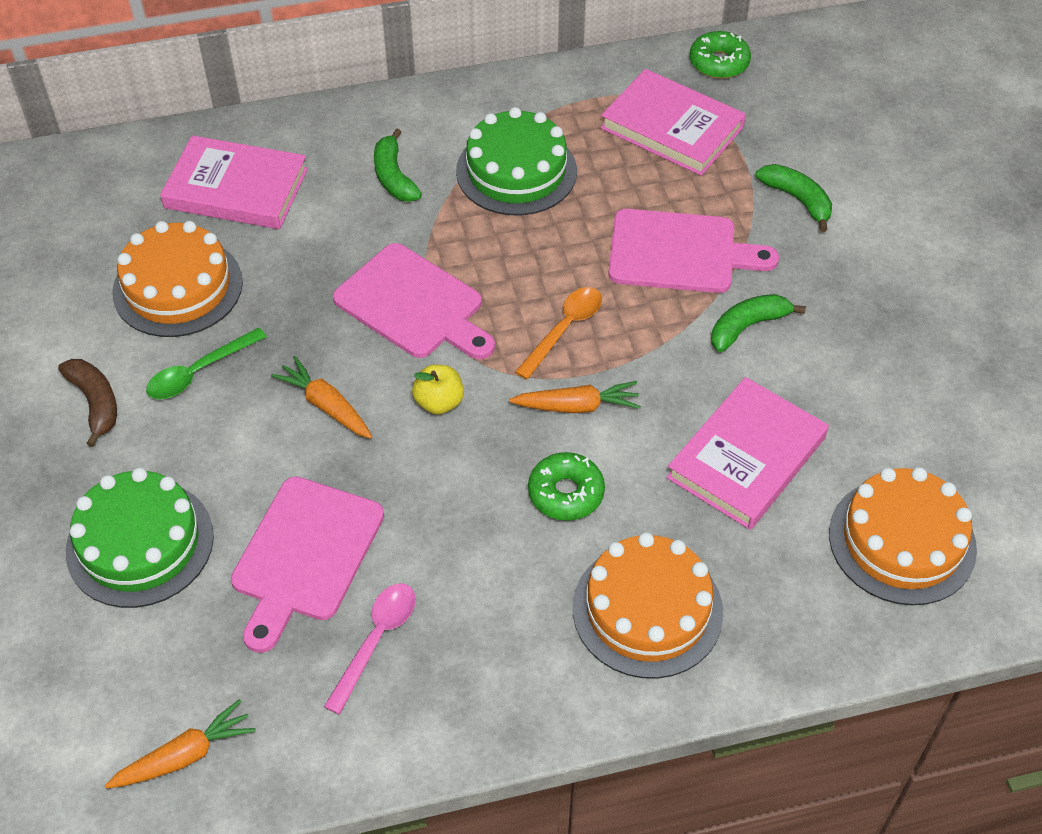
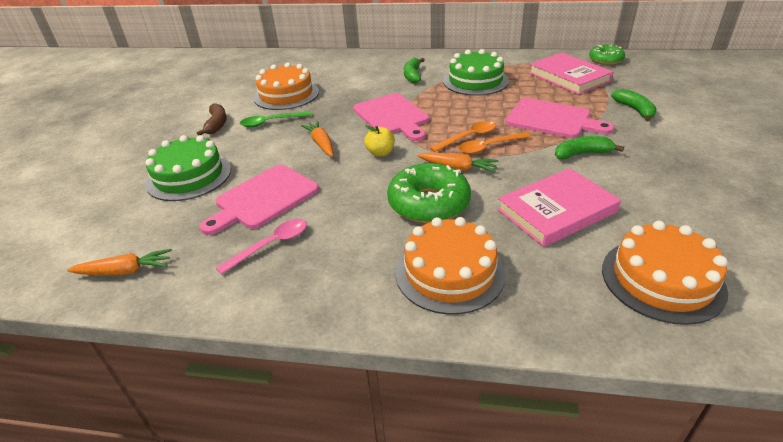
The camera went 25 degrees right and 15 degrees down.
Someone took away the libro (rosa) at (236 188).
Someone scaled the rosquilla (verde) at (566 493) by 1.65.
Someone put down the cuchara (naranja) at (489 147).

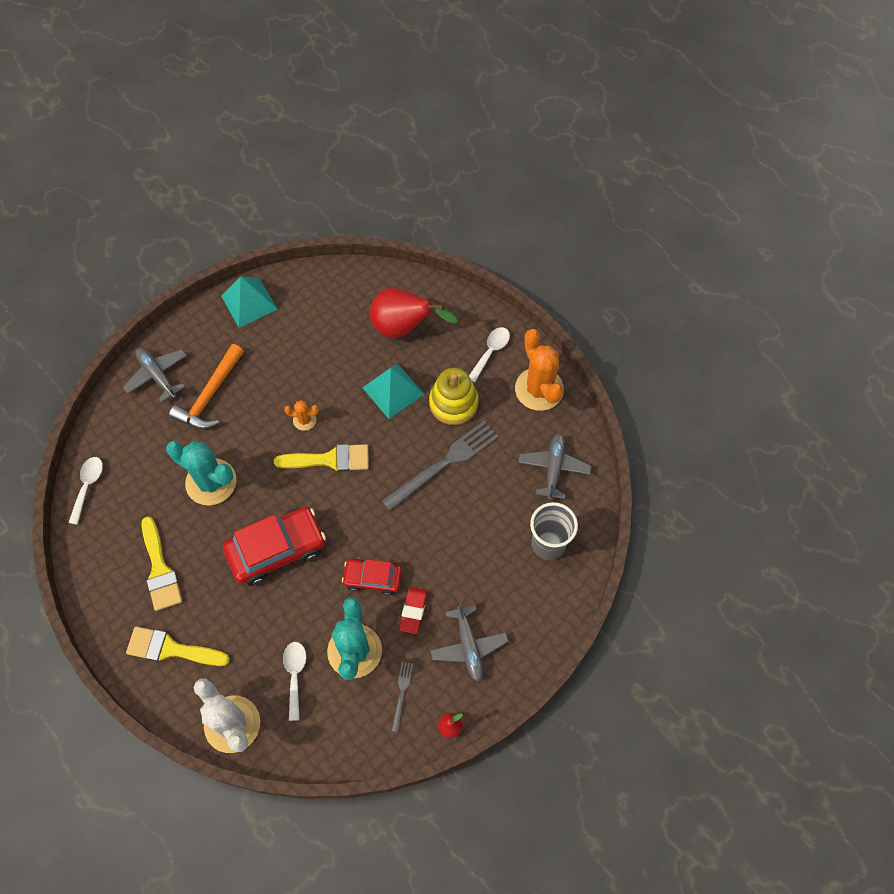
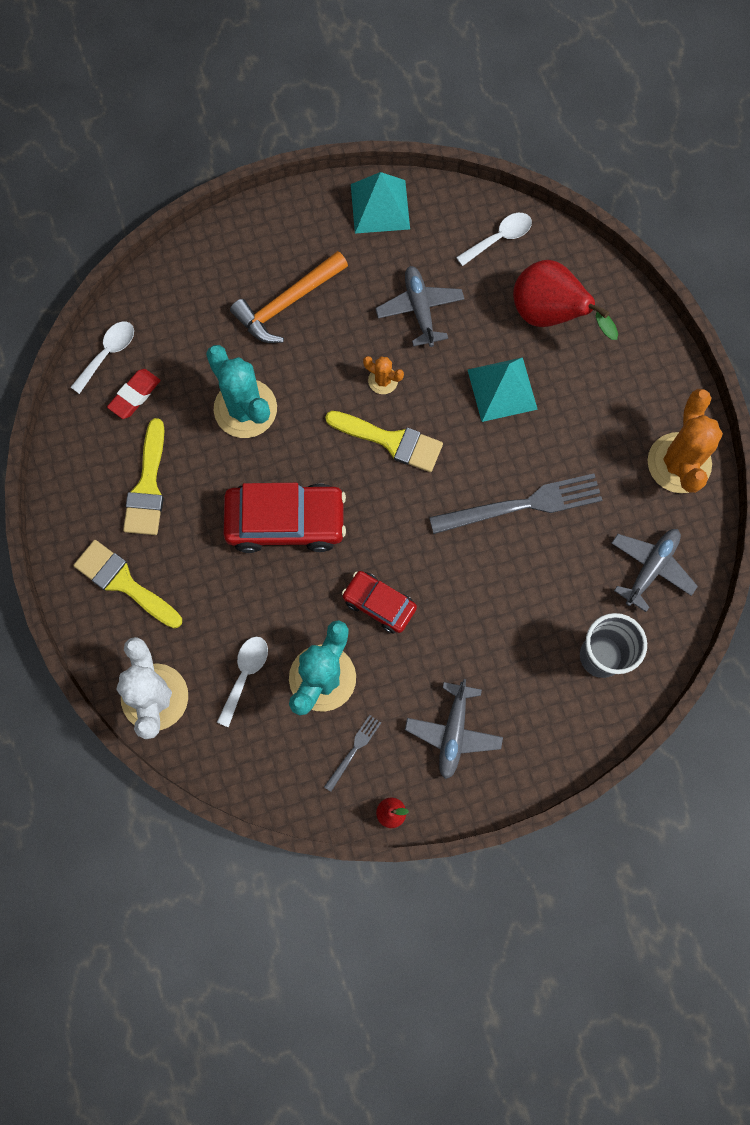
The camera went 25 degrees right and 10 degrees up.
Someone carried the avión (gris) from (157 375) to (420 309).
Someone carried the goma de borrar (rojo) from (413 611) to (135 395).
Someone took away the juguete apilable (amarillo) at (453 403).
Someone carried the cuchara (blanco) from (490 352) to (499 238).

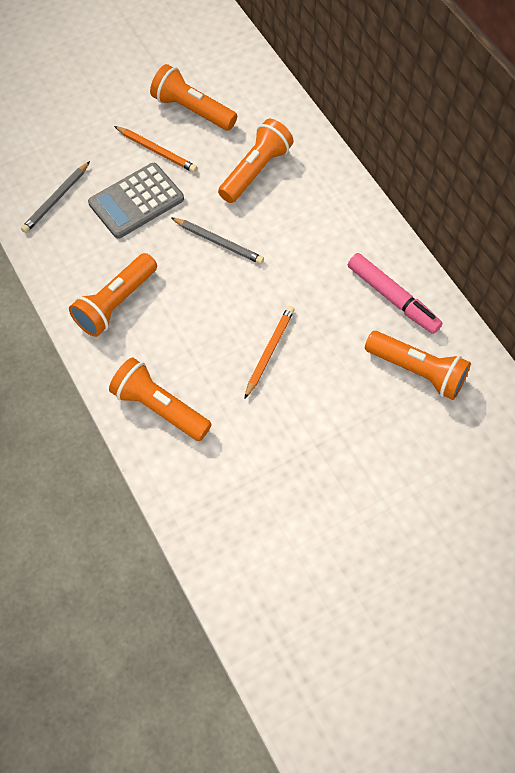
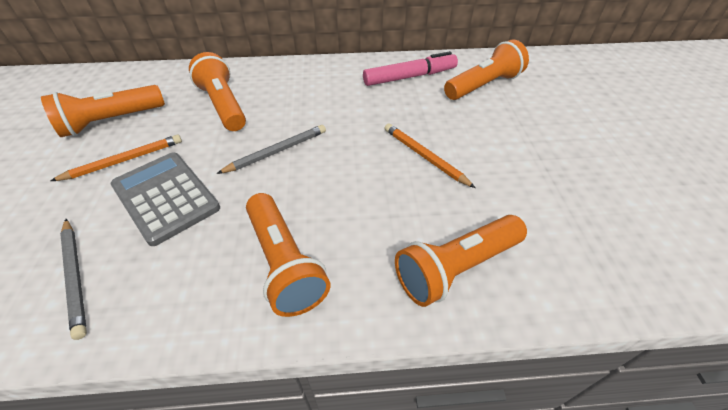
The camera went 65 degrees left and 15 degrees down.
Someone rotated the calculadora (gris) at (136 201) by 150 degrees clockwise.

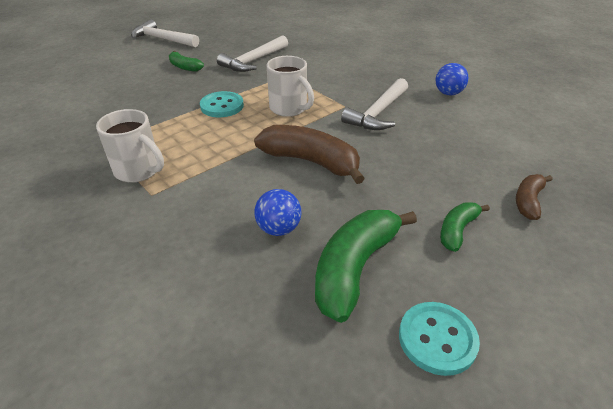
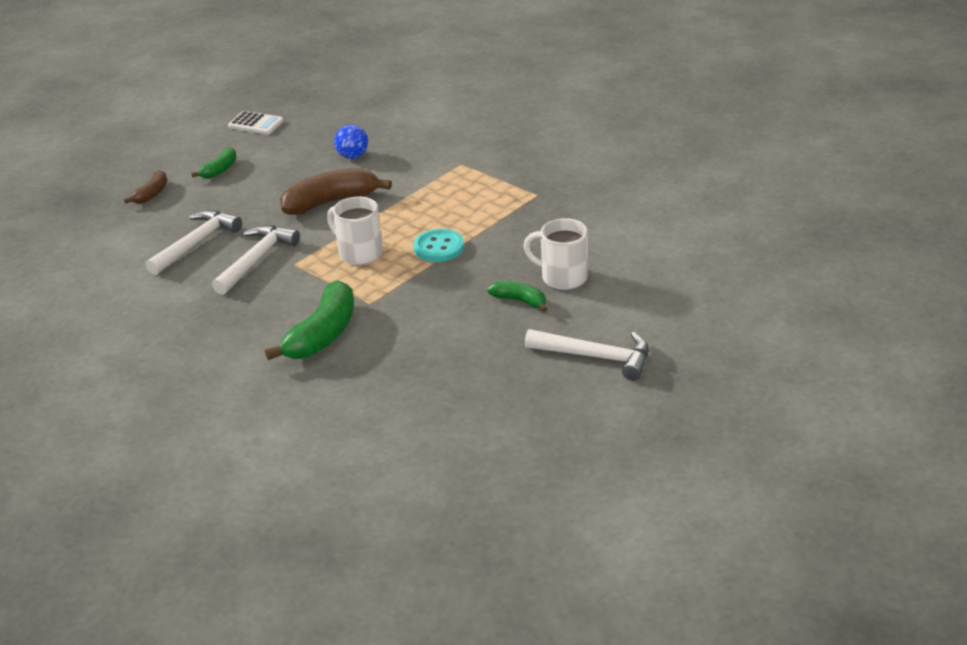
The camera went 175 degrees right and 5 degrees down.
Someone carried the taza (blanco) from (139 171) to (562 277).
Someone carried the martillo (blanco) from (253 61) to (196 243).
Someone rotated the plátano (marrón) at (311 162) by 135 degrees clockwise.
Someone carried the plátano (verde) from (355 268) to (323 335).
Someone swapped the botón (turquesa) at (437 339) for the calculadora (blanco) at (256 124).
Someone took away the pelota (azul) at (448 93).

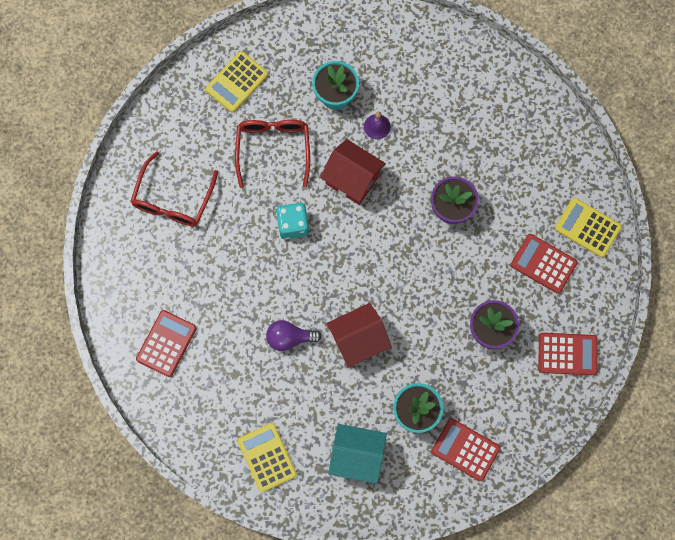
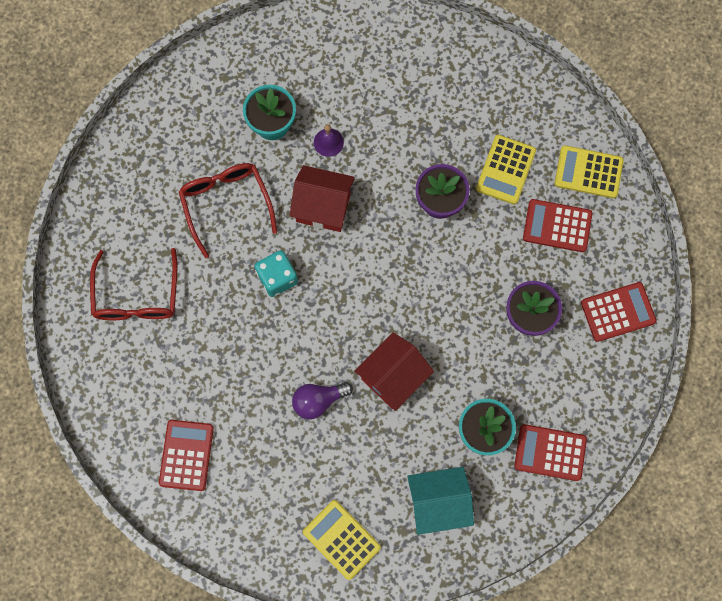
The camera went 20 degrees left and 0 degrees up.
Someone carried the calculadora (amarillo) from (236 82) to (505 170).

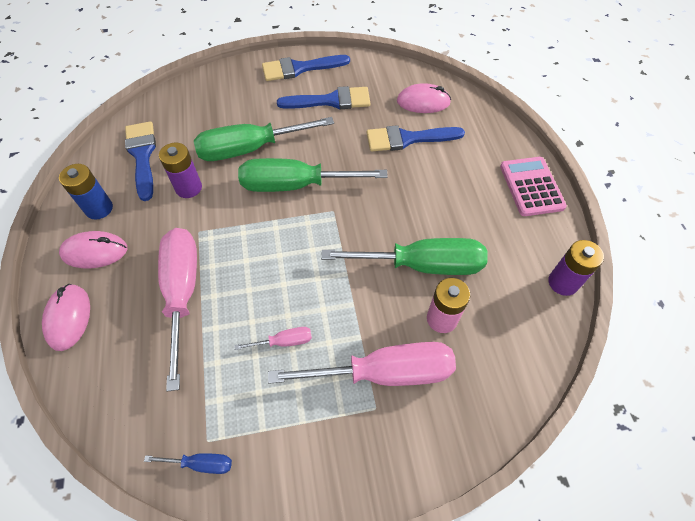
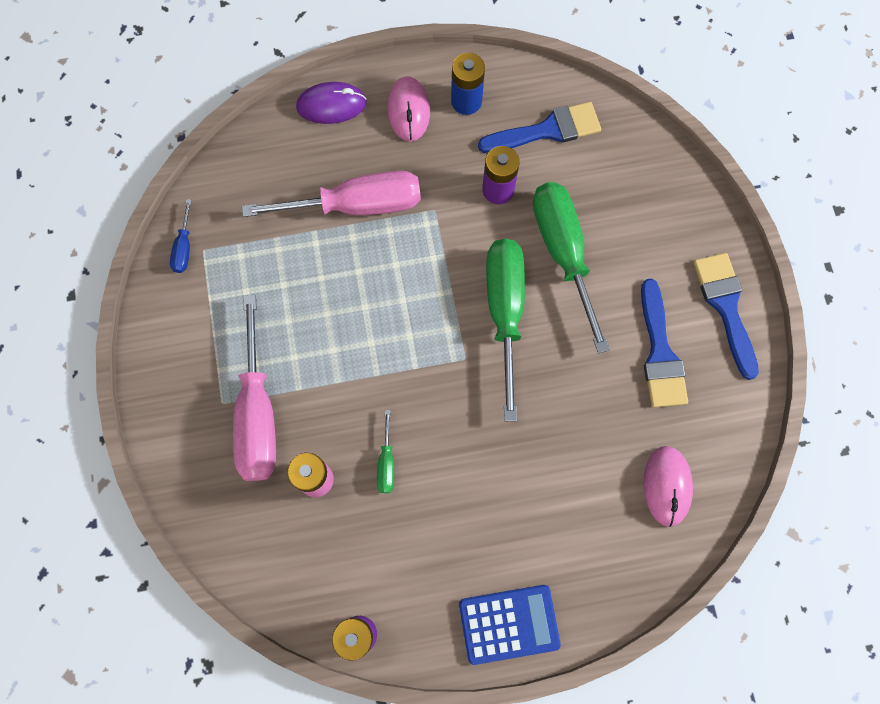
The camera went 90 degrees right and 15 degrees up.
Someone repainted the ratón (rosa) at (68 318), which became the ratón (morado) at (331 105).
Someone took away the destornillador (rosa) at (284 341).
Someone scaled the destornillador (verde) at (422 265) by 0.44.
Someone took away the pincel (azul) at (408 139).
Someone repainted the calculadora (rosa) at (531 186), which became the calculadora (azul) at (509 624).

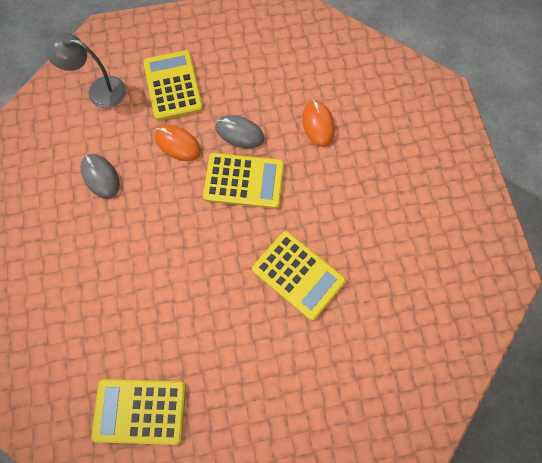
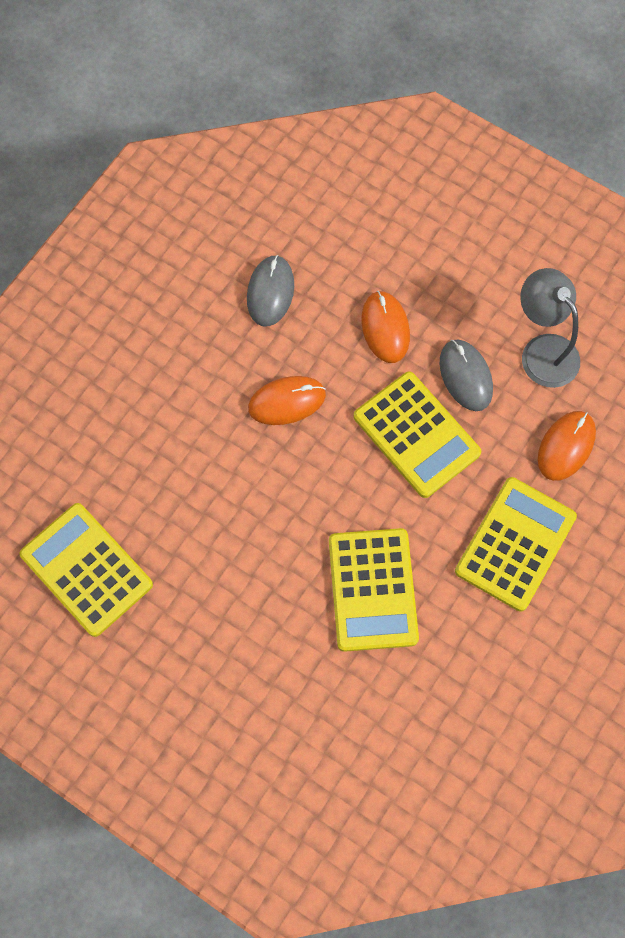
The camera went 45 degrees right and 0 degrees up.
Someone carried the lámpara (gris) from (99 90) to (542 350).
Someone carried the calculadora (amarillo) from (173 86) to (515 544).
Someone put down the ratón (naranja) at (287 401).

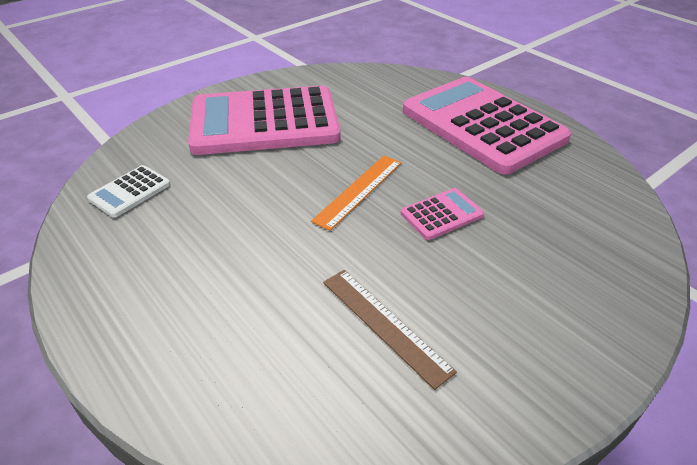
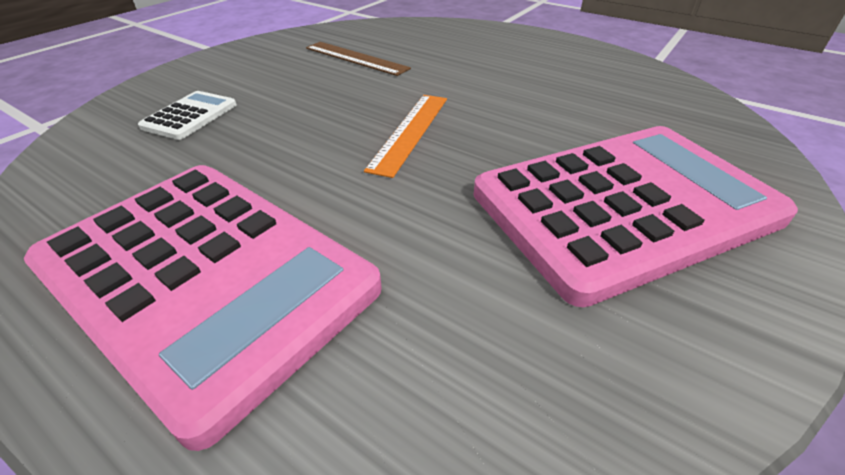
The camera went 165 degrees right and 0 degrees up.
Someone carried the calculadora (blanco) from (130 192) to (190 116).
Someone took away the calculadora (rosa) at (441 214).

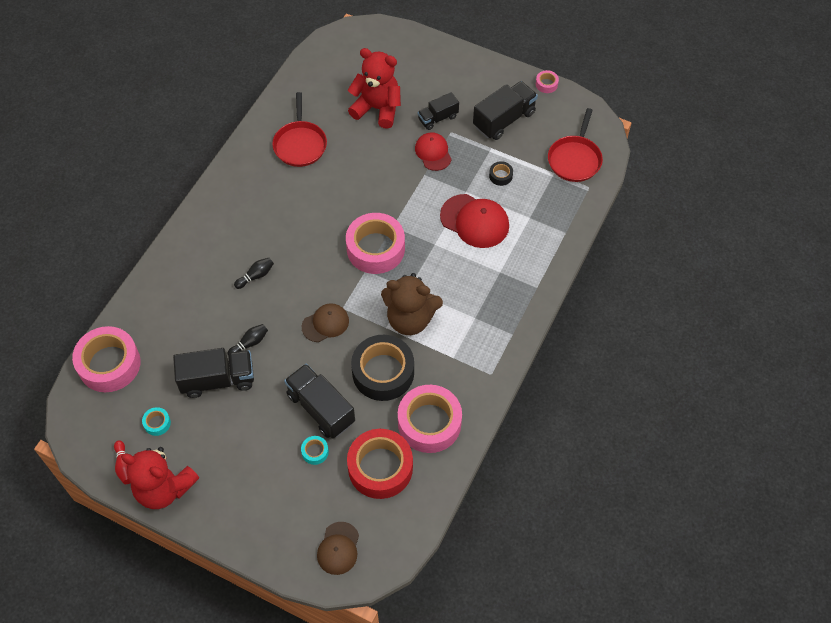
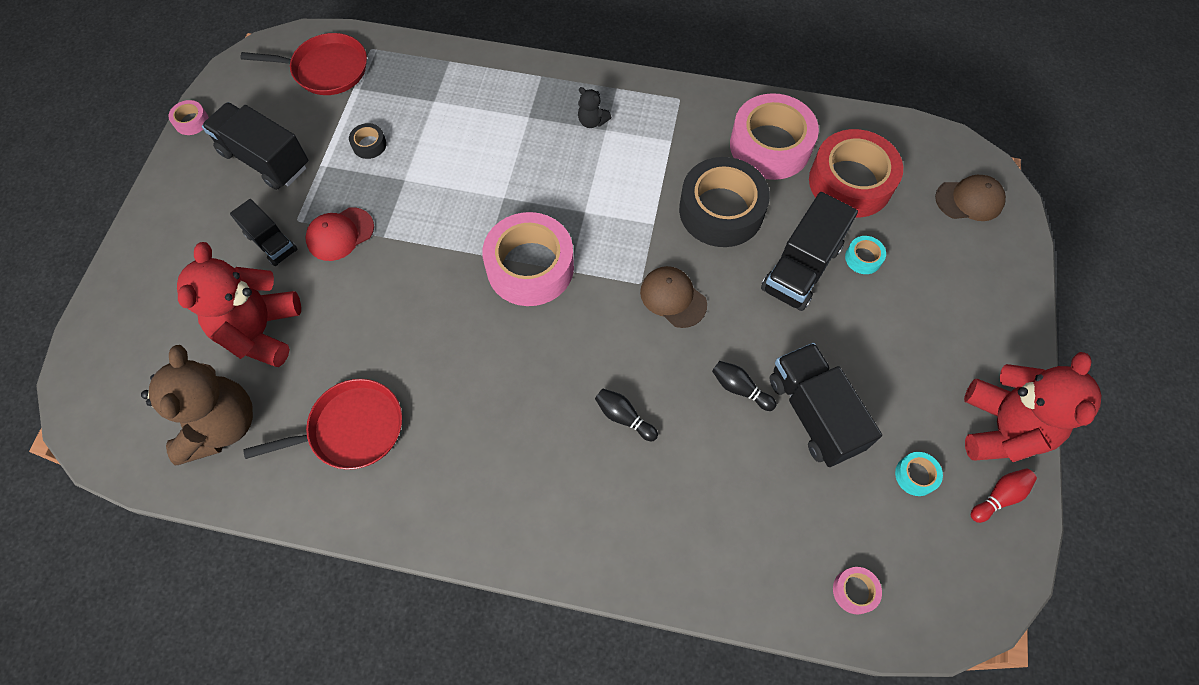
The camera went 105 degrees left and 5 degrees up.
Someone scaled the cinta adhesiva (rosa) at (109 364) by 0.42.
Someone carried the osito (marrón) from (410 319) to (221 425).
Someone took away the gorra (rojo) at (474 221).
Someone put down the osito (negro) at (592 121).

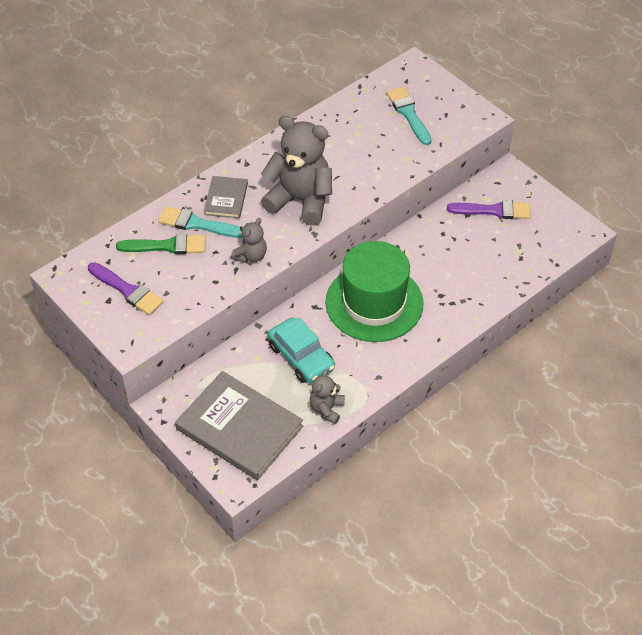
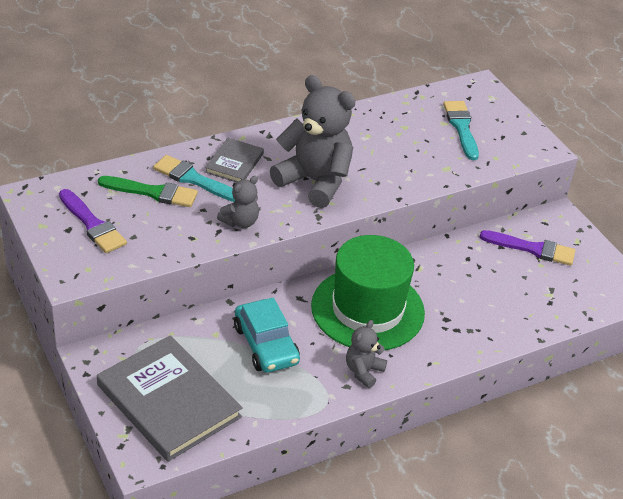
The camera went 10 degrees right and 10 degrees down.
Someone carried the osito (gris) from (327 409) to (363 371).

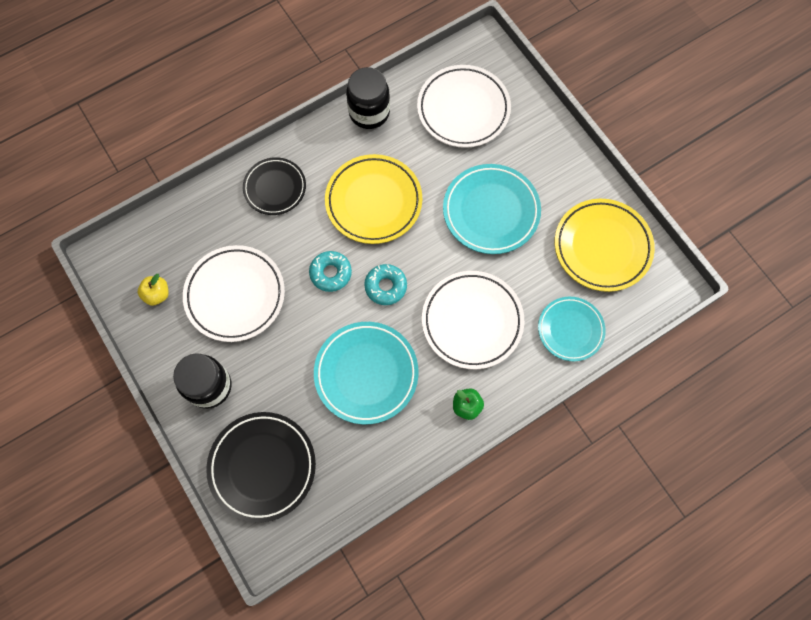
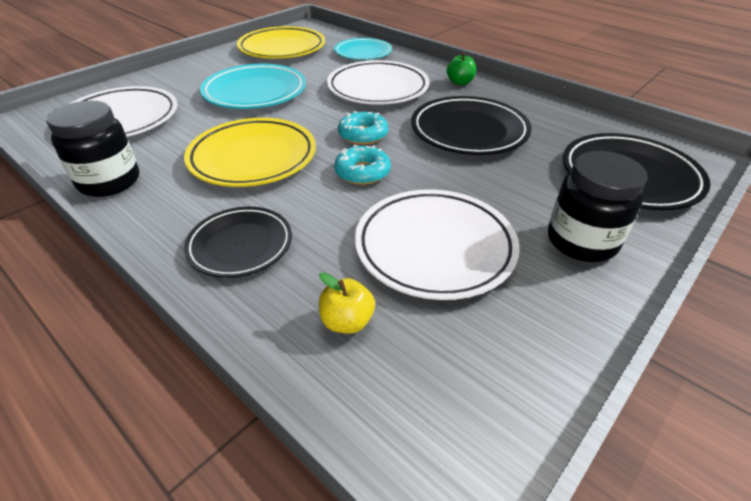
The camera went 105 degrees left and 30 degrees down.
Someone carried the manzana (amarillo) from (157 294) to (347 322).
Someone repainted the plato (turquesa) at (366 373), which became the plato (negro) at (469 131).

